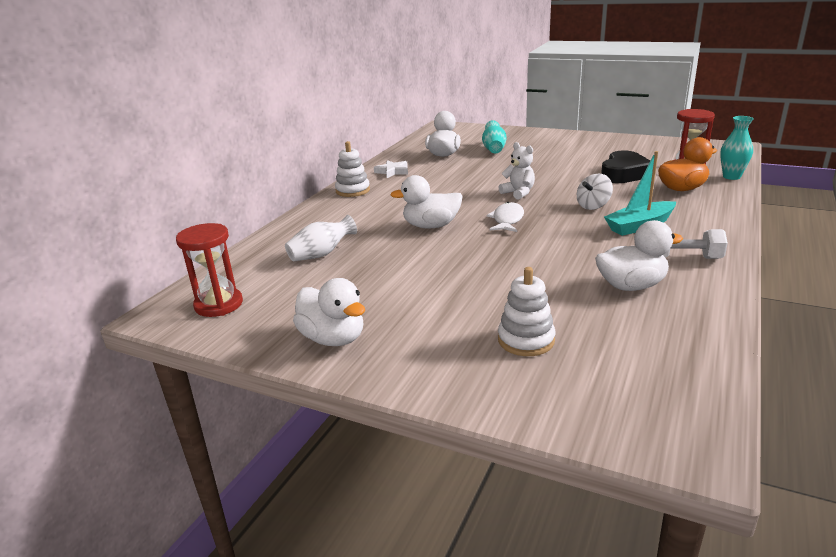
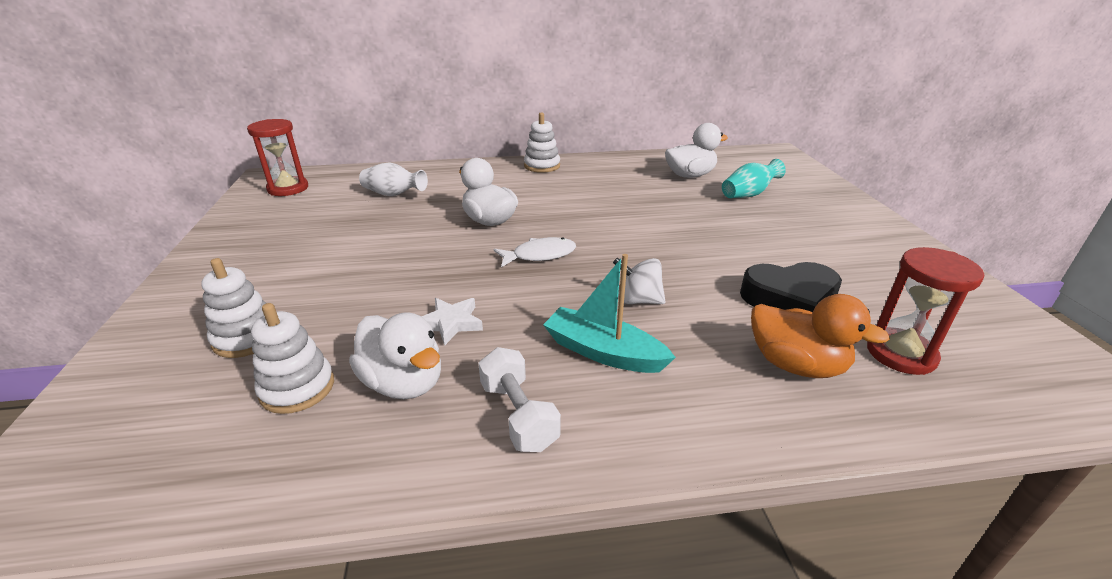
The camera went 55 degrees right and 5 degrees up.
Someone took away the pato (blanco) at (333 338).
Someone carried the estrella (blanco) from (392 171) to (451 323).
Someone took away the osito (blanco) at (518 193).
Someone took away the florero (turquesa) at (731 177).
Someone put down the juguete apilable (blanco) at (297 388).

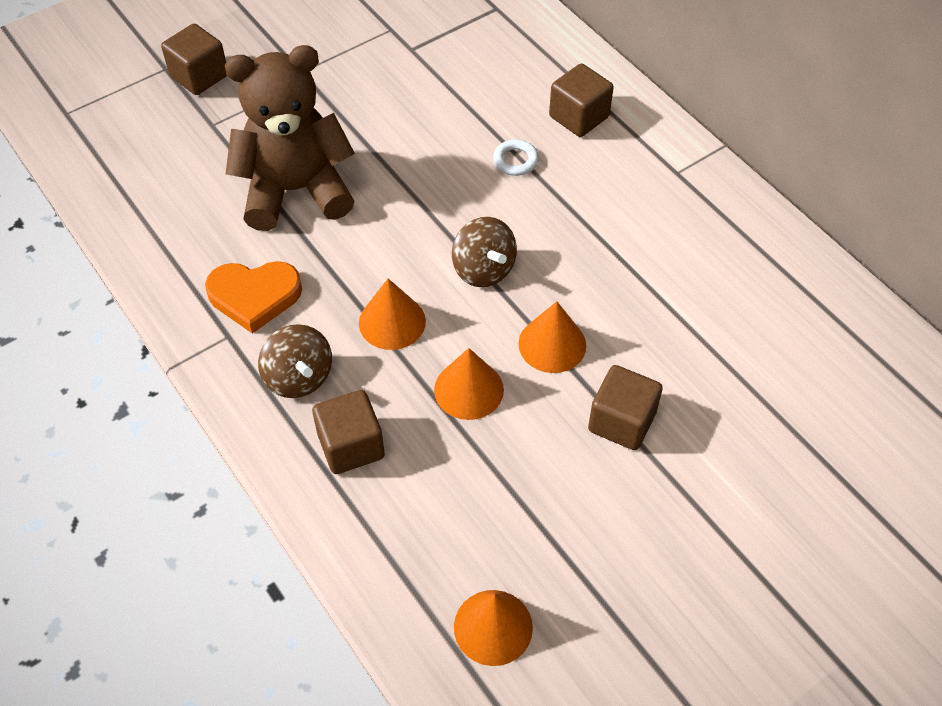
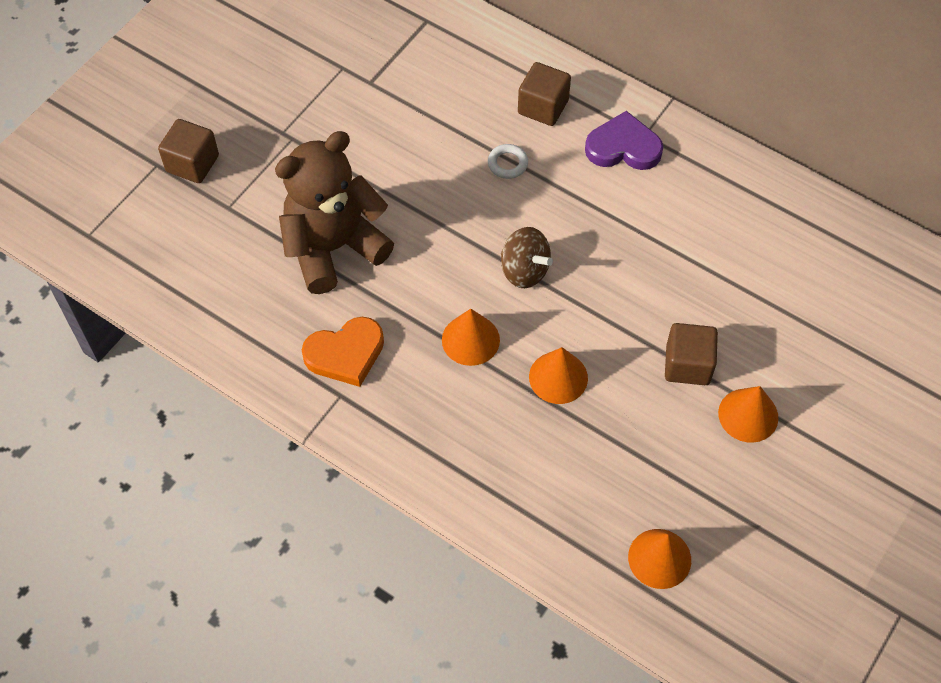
The camera went 20 degrees left and 5 degrees up.
Someone took away the peonza (marrón) at (298 377).
Someone took away the cubo (marrón) at (351 446).
Someone carried the cono (naranja) from (552 344) to (748 415).
Someone put down the corazón (morado) at (623 147).

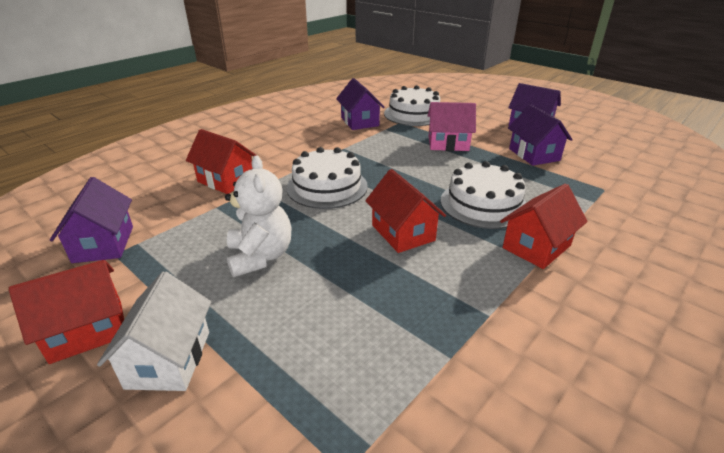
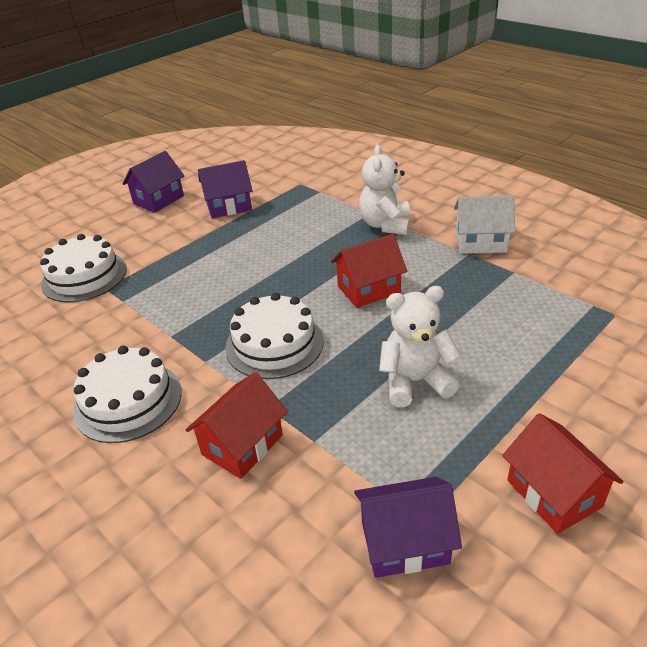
The camera went 85 degrees left and 5 degrees up.
Someone carried the casa (blanco) from (169 359) to (480 242).
Someone took away the casa (morado) at (359 122).
Someone took away the casa (rosa) at (448 144).
Someone carried the tarta (blanco) from (483 204) to (128 401).
Someone swapped the casa (rojo) at (536 247) for the osito (blanco) at (385 225).

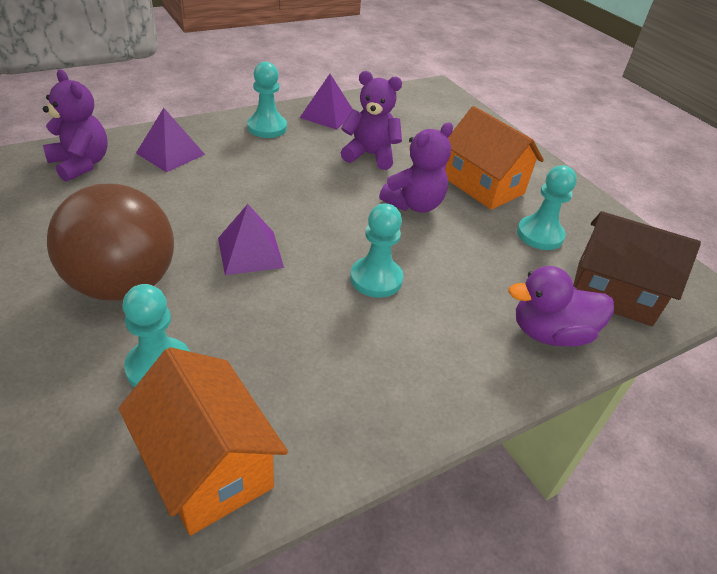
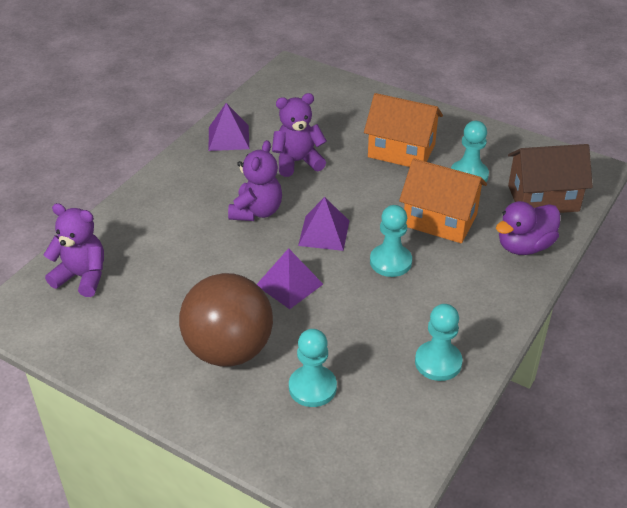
The camera went 25 degrees left and 0 degrees up.
Someone carried the casa (naranja) from (208 466) to (440 220).
Someone carried the pirámide (morado) from (170 153) to (324 233).
Someone carried the peón (turquesa) from (267 128) to (438 362).
Someone carried the osito (morado) from (414 204) to (256 211).

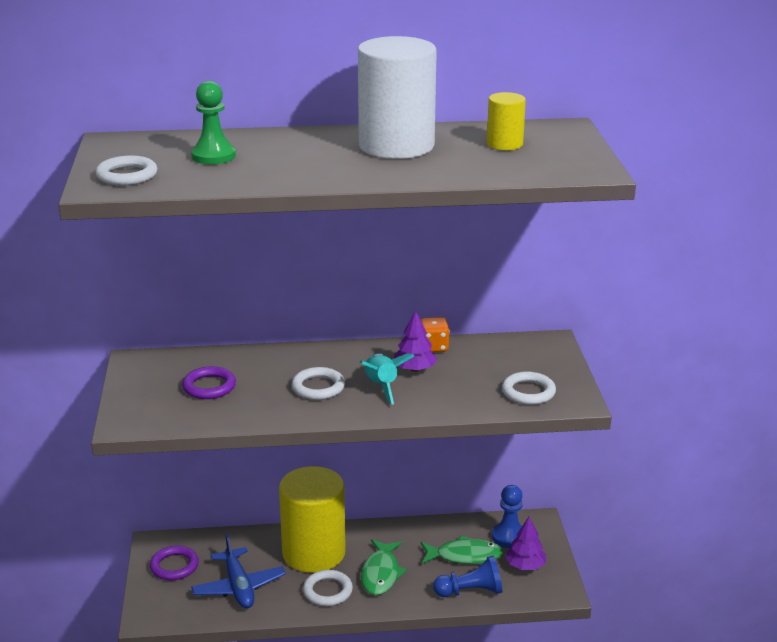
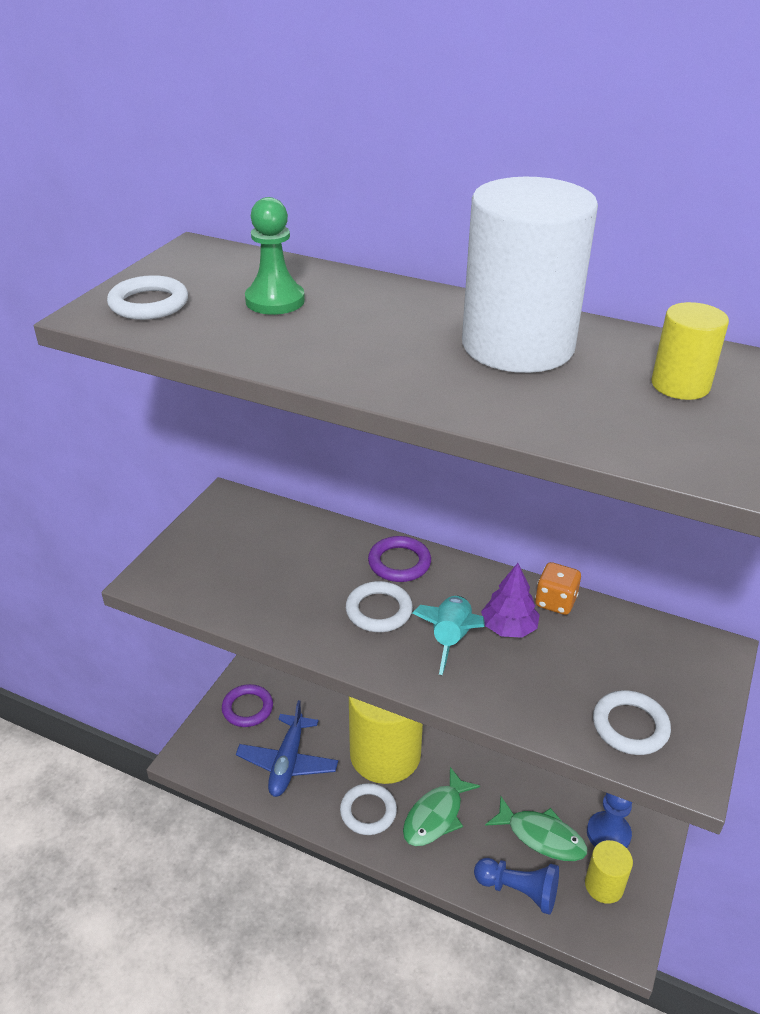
The camera went 30 degrees right and 10 degrees up.
Someone carried the anillo (morado) from (209 387) to (399 563).
Someone swapped the árbol (morado) at (525 566) for the cilindro (amarillo) at (604 885).

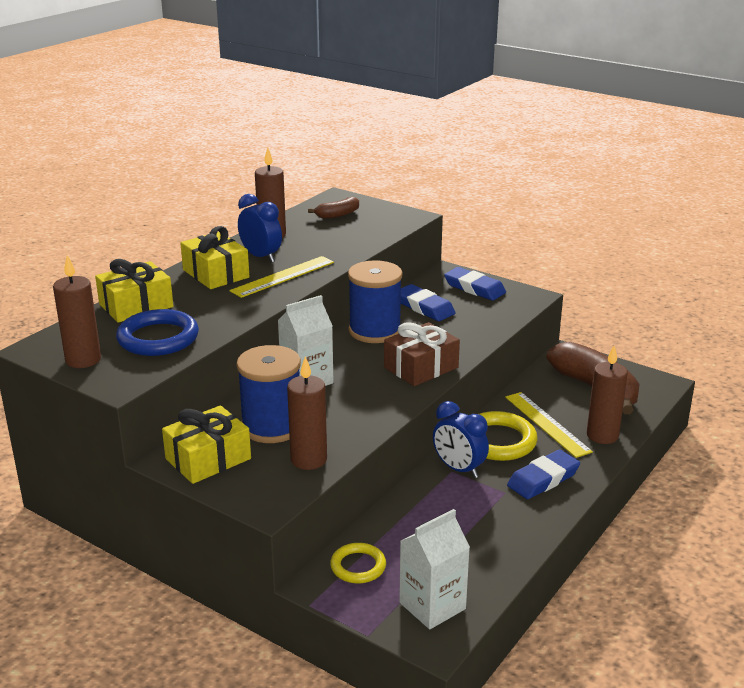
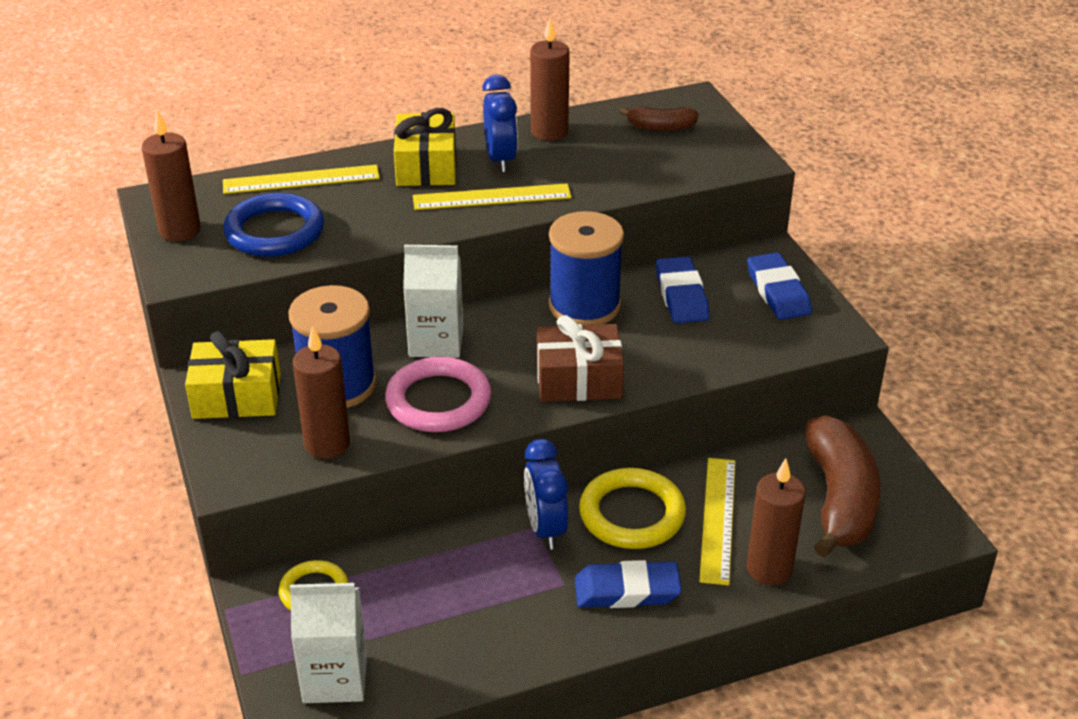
The camera went 35 degrees right and 10 degrees up.
Someone swapped the regalo (amarillo) at (136 306) for the regla (amarillo) at (301 180).
Someone put down the anillo (rosa) at (438 401).

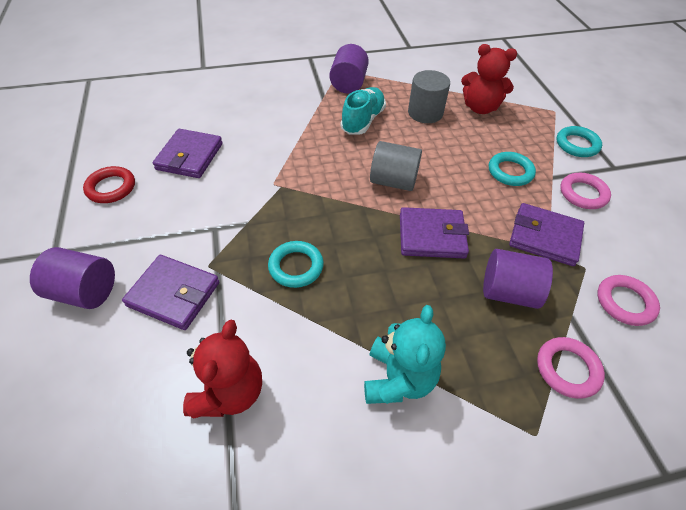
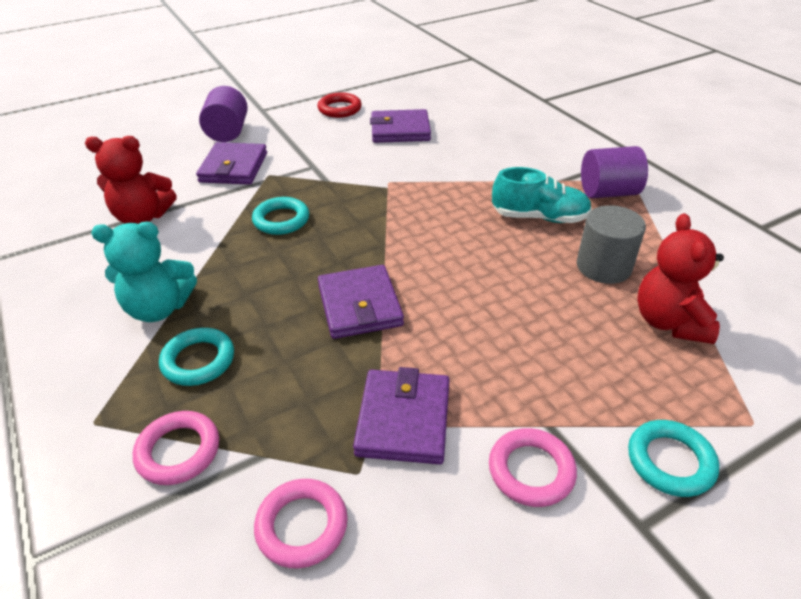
The camera went 75 degrees right and 10 degrees down.
Someone took away the cilindro (gris) at (393 181).
Someone took away the cilindro (morado) at (508 292).
Someone carried the anillo (turquesa) from (510 172) to (198 360).

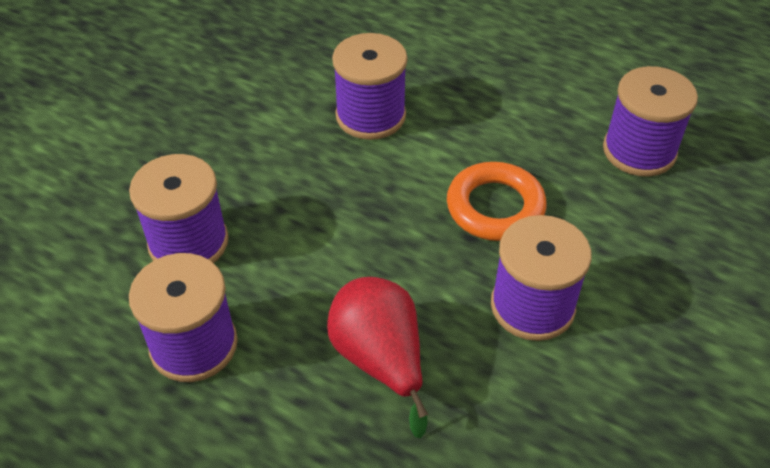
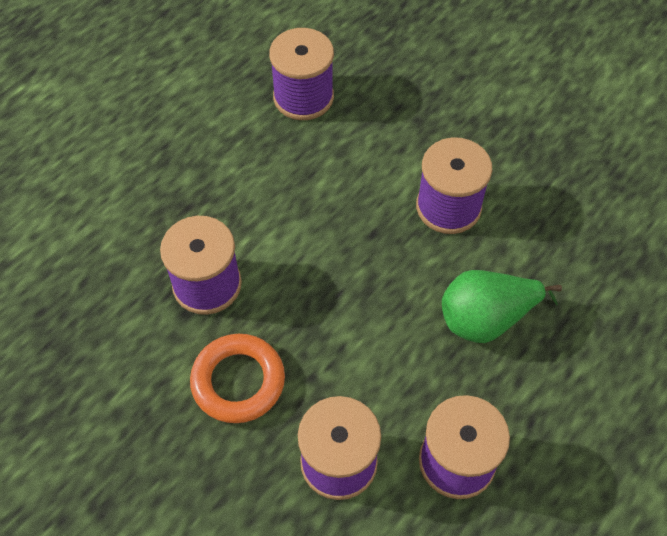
The camera went 80 degrees left and 10 degrees up.
Someone repainted the pera (rojo) at (380 359), which became the pera (verde) at (486 318).
Someone carried the anillo (naranja) from (495 207) to (238 381).

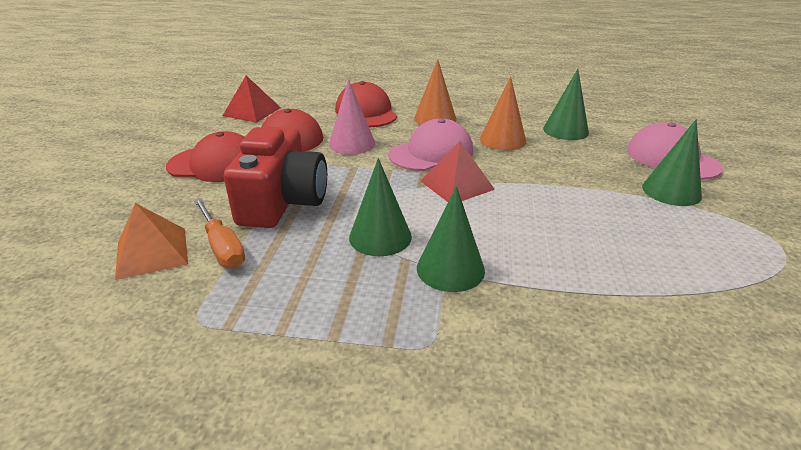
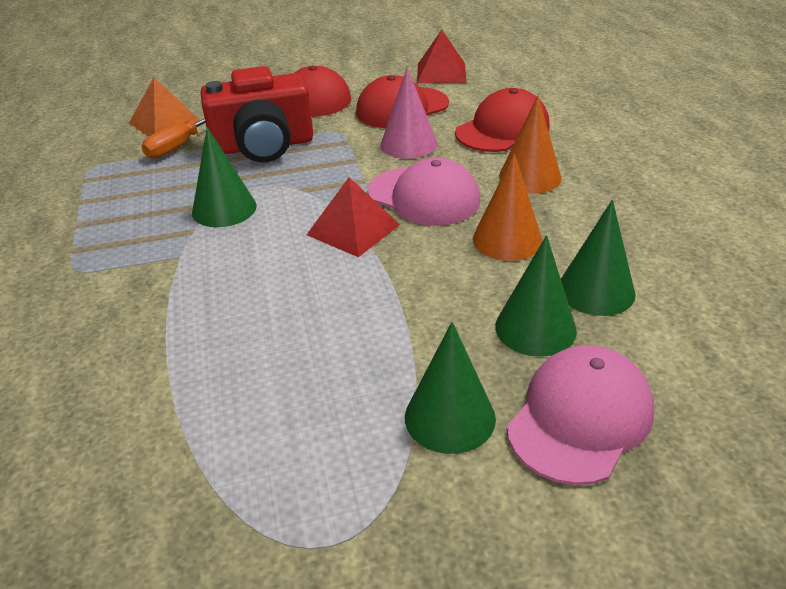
The camera went 70 degrees right and 5 degrees up.
Someone carried the cono (verde) from (450 269) to (535 328).

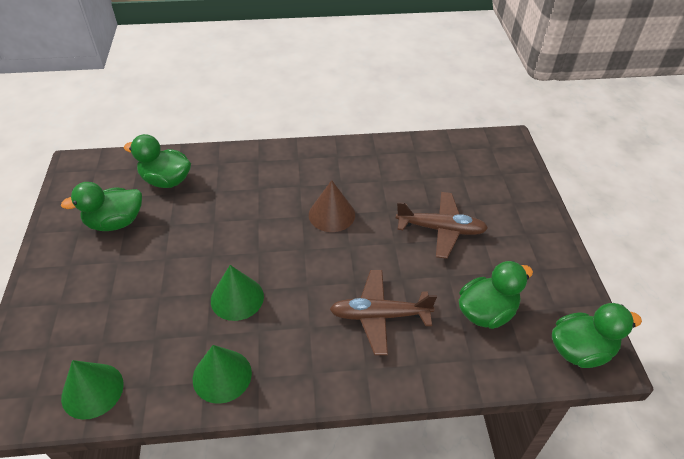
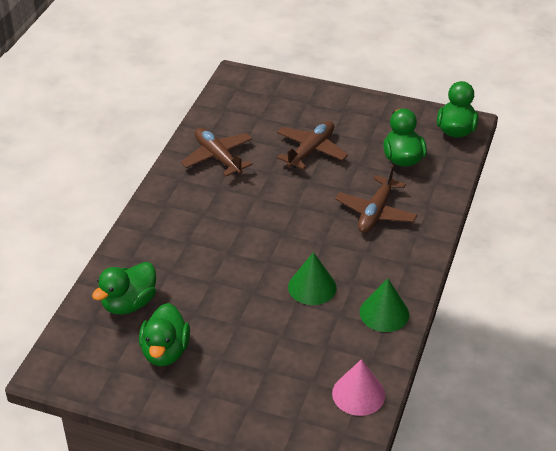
The camera went 65 degrees left and 5 degrees down.
Someone repainted the cono (verde) at (92 390), which became the cono (rosa) at (358 394).
Someone took away the cono (marrón) at (331 214).
Someone put down the avión (marrón) at (218 157).

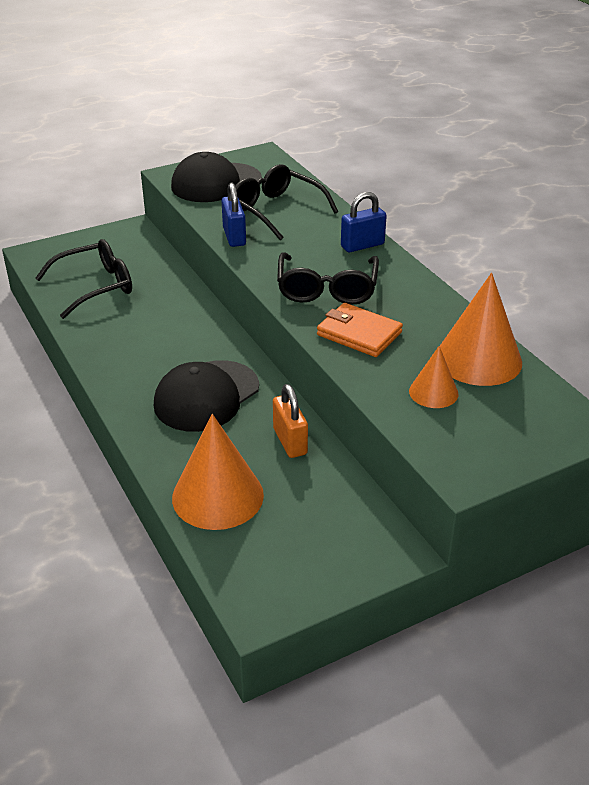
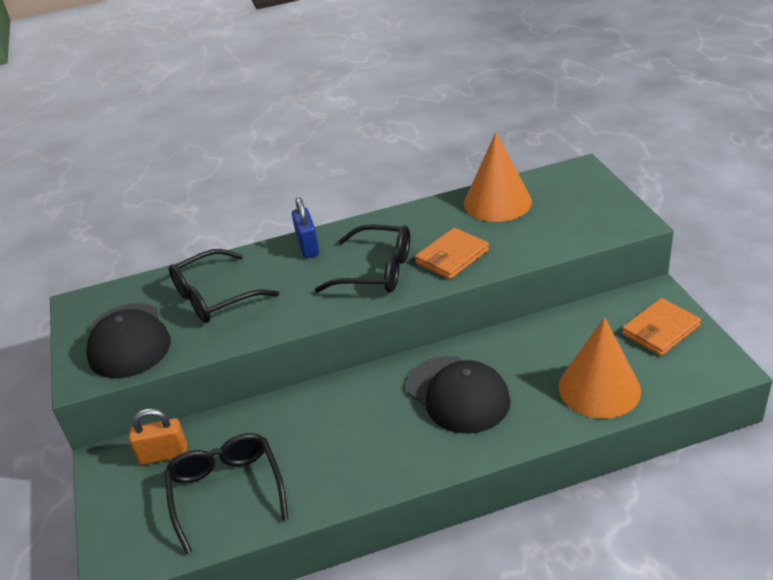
The camera went 75 degrees left and 0 degrees up.
Someone took away the candado (azul) at (234 237).
Someone carried the candado (naranja) from (290 441) to (163 455).
Someone took away the cono (naranja) at (433 392).
Someone put down the cartera (naranja) at (660 330).

